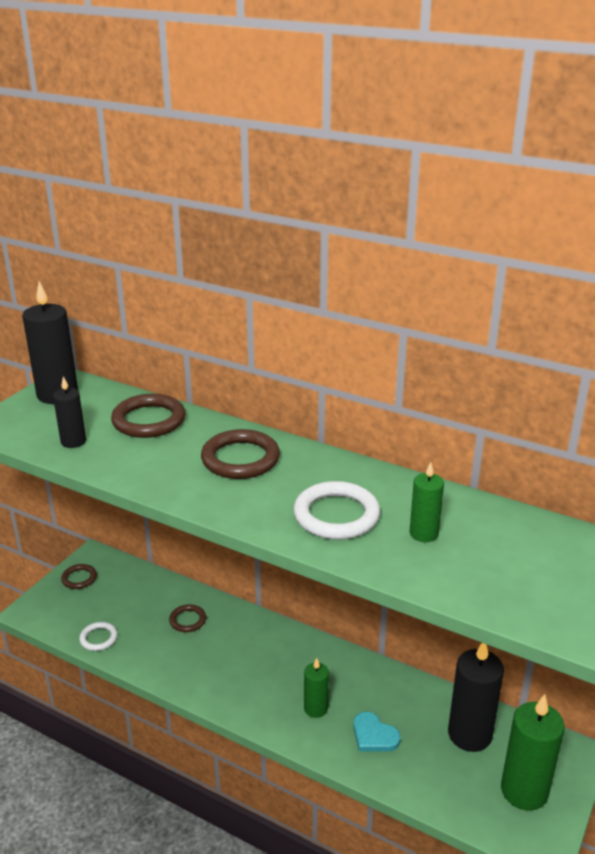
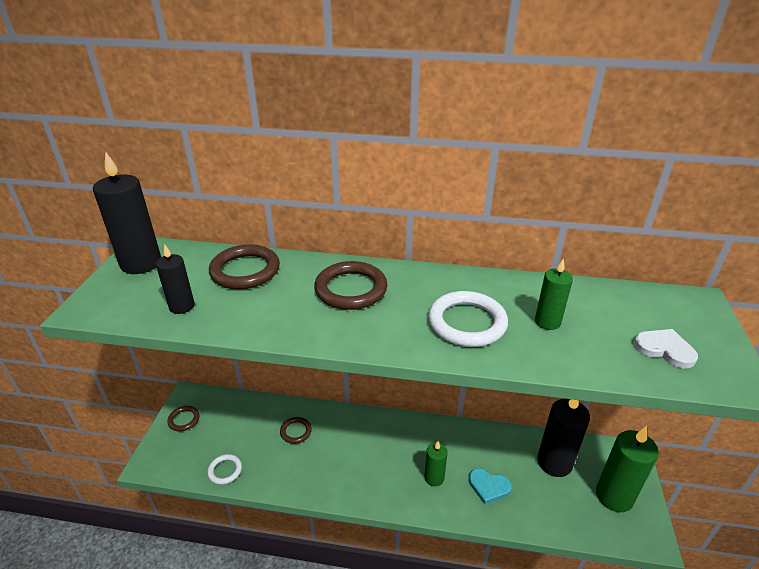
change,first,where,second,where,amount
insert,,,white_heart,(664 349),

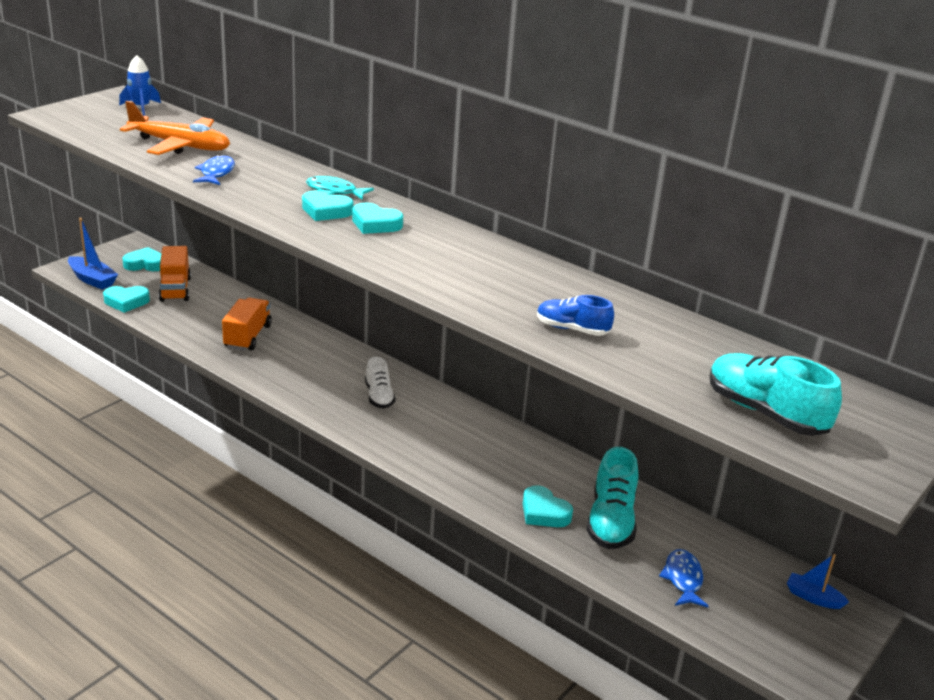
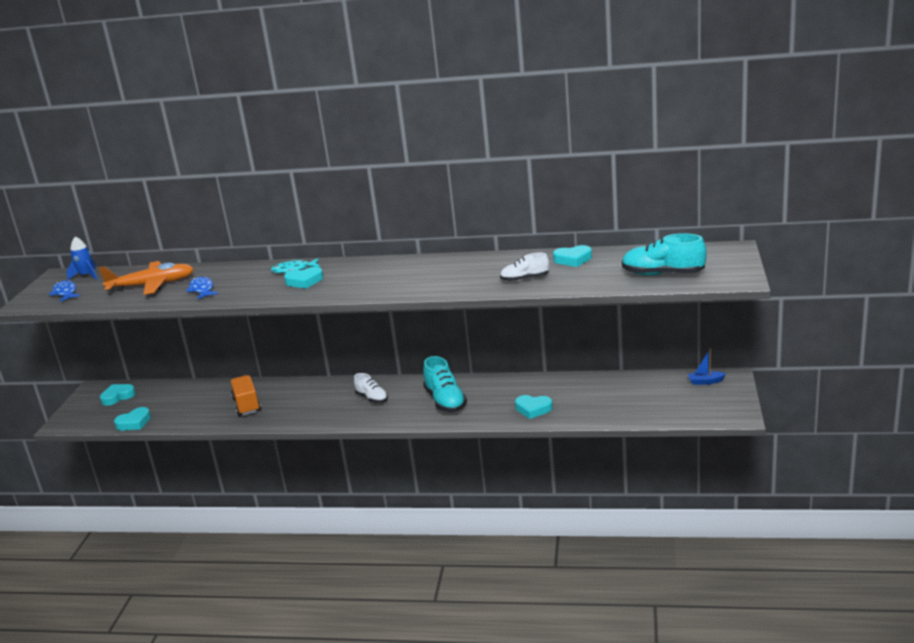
change,first,where,second,where,amount
delete,blue_boat,(92 279),,,
delete,orange_truck,(175 289),,,
move,turquoise_heart,(375 224),,(573 259),
move,turquoise_shoe,(611 521),,(445 401),
move,blue_fish,(683 579),,(65 293),
recolor,blue_shoe,(572 329),white_shoe,(525 279),

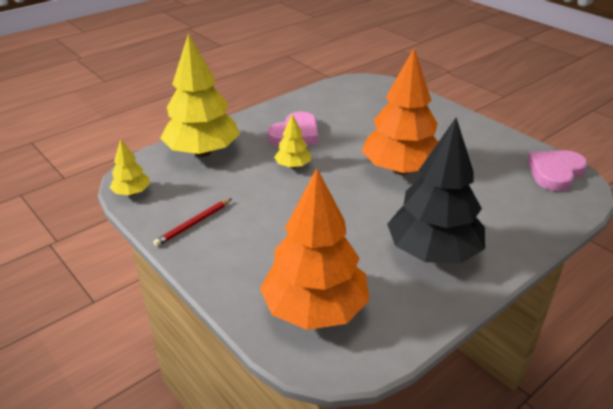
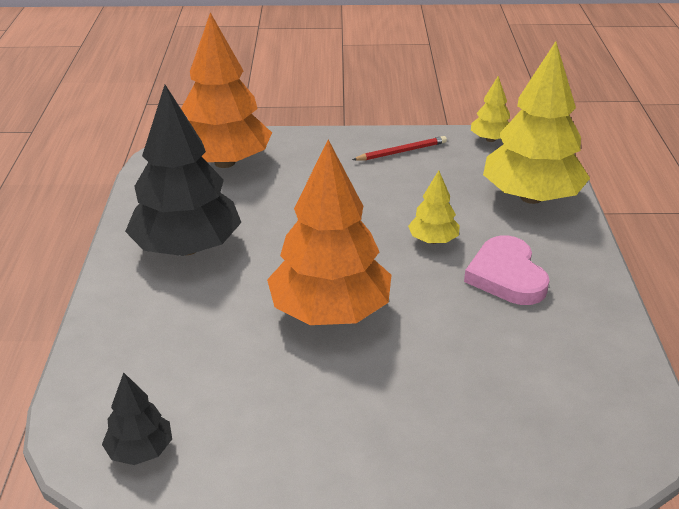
change,first,where,second,where,amount
replace,pink_heart,(555 172),black_tree,(140 450),
rotate,red_pencil,(193 224),,(401 152),75 degrees clockwise

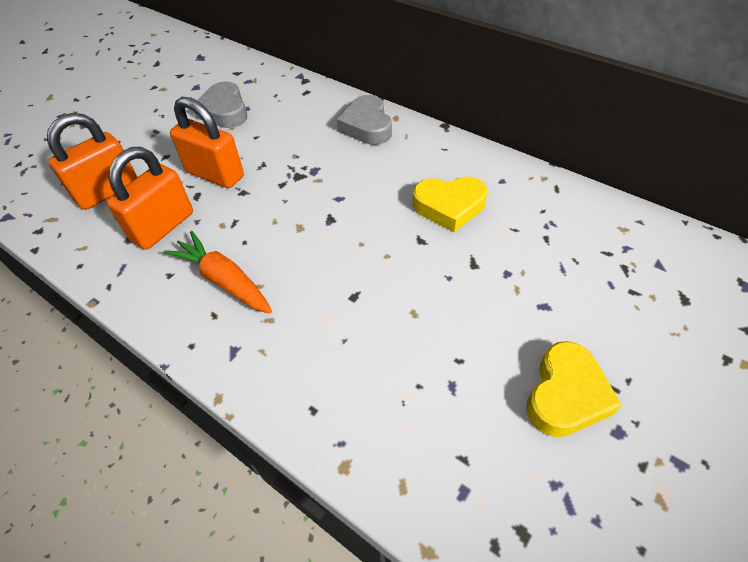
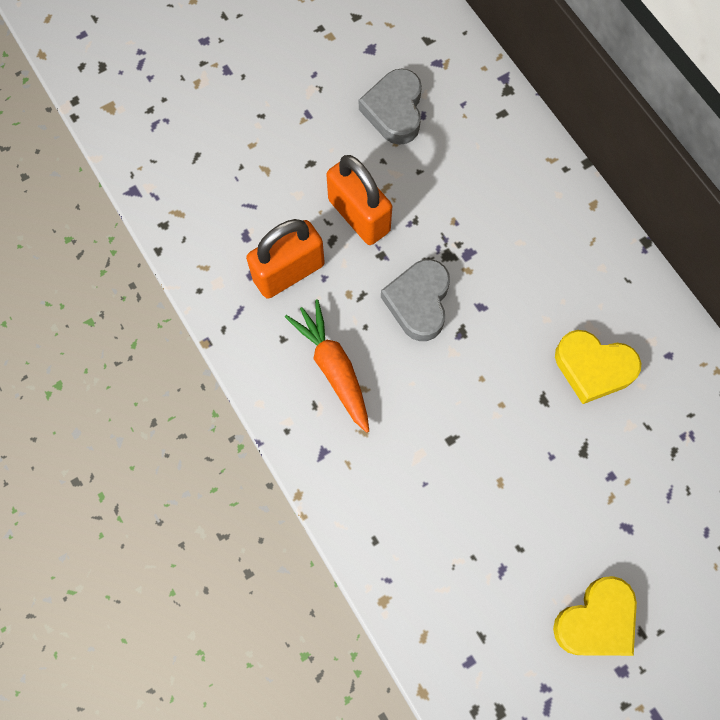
change,first,where,second,where,amount
delete,orange_padlock,(107 191),,,
move,grey_heart,(367 126),,(418 302),

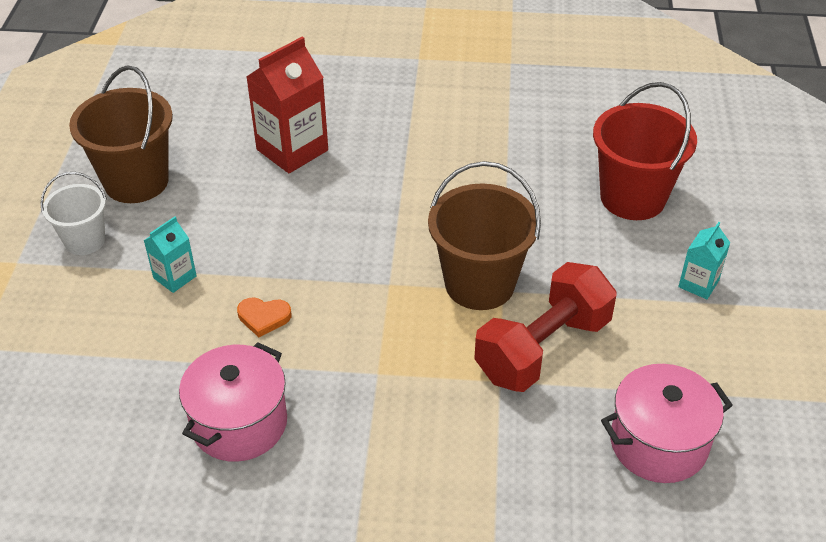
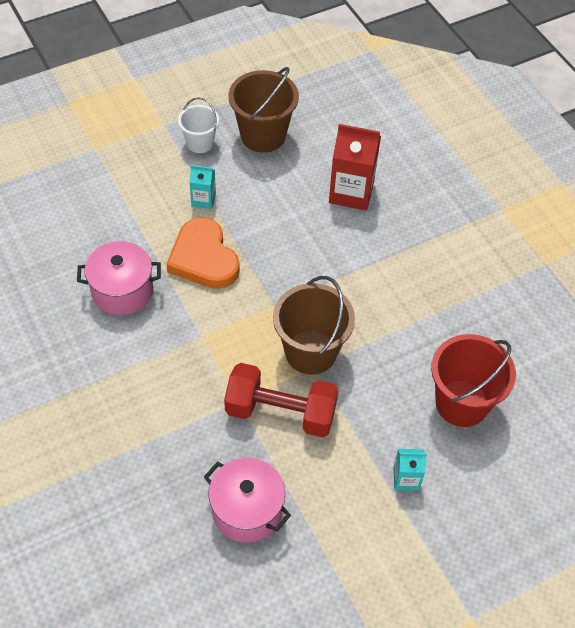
change,first,where,second,where,amount
resize,orange_heart,(263 317),,(203 258),x2.25

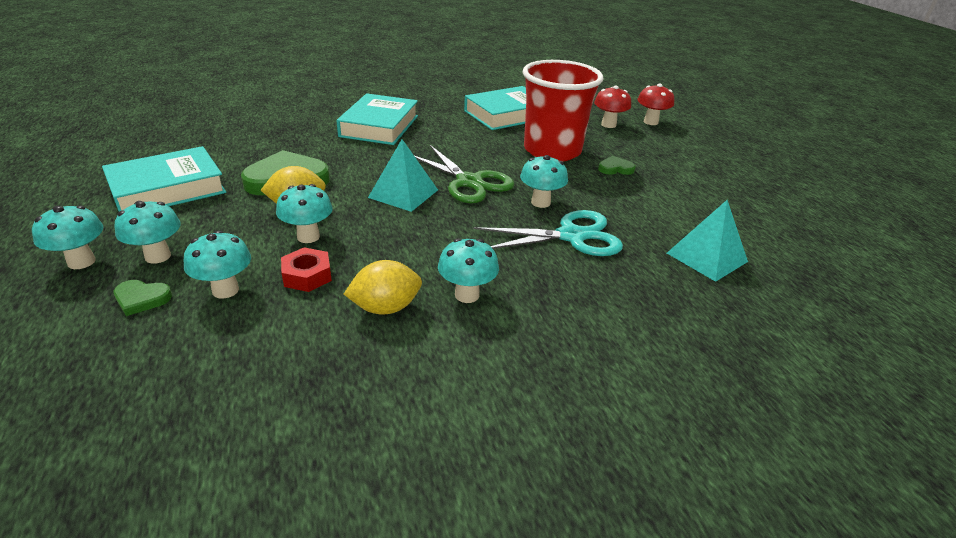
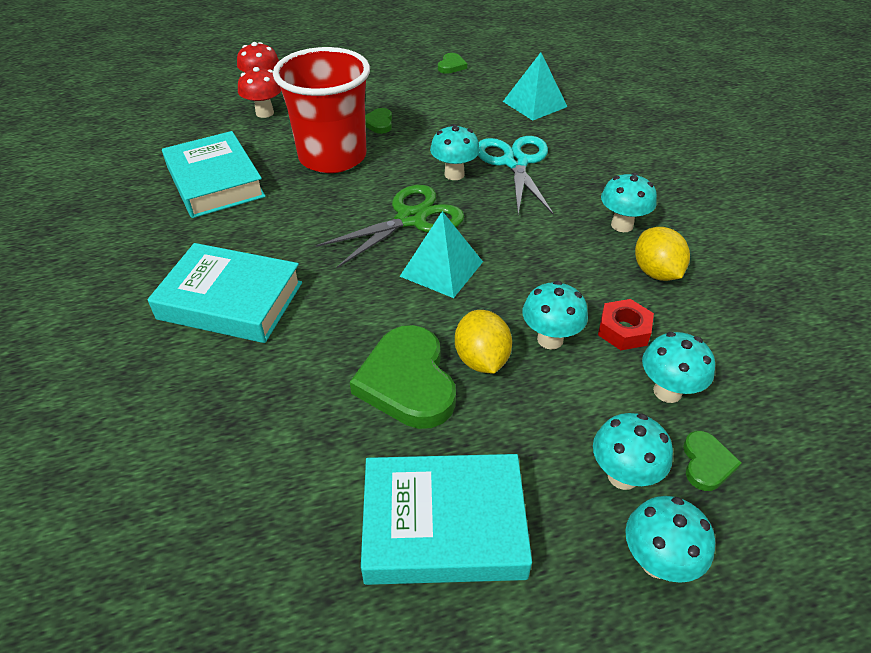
change,first,where,second,where,amount
insert,,,green_heart,(451 66),
rotate,turquoise_book,(167 189),,(443 525),60 degrees counterclockwise

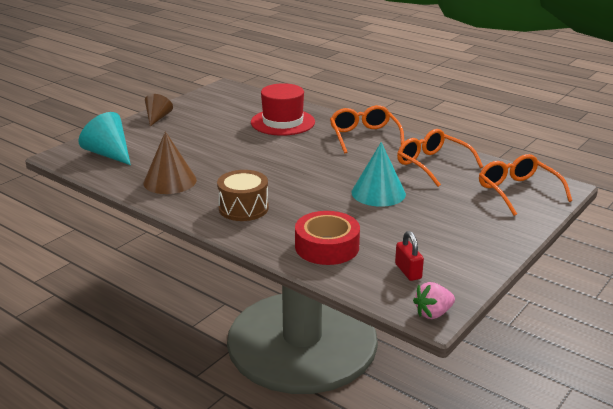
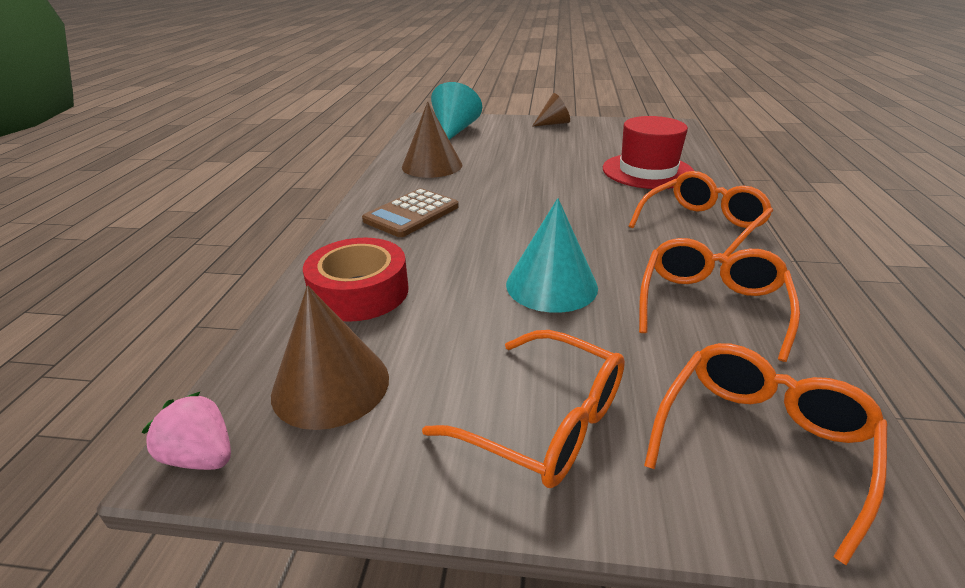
change,first,where,second,where,amount
insert,,,orange_glasses,(546 423),
replace,brown_drum,(243 208),brown_calculator,(411 214),
replace,red_padlock,(408 271),brown_cone,(331 385),

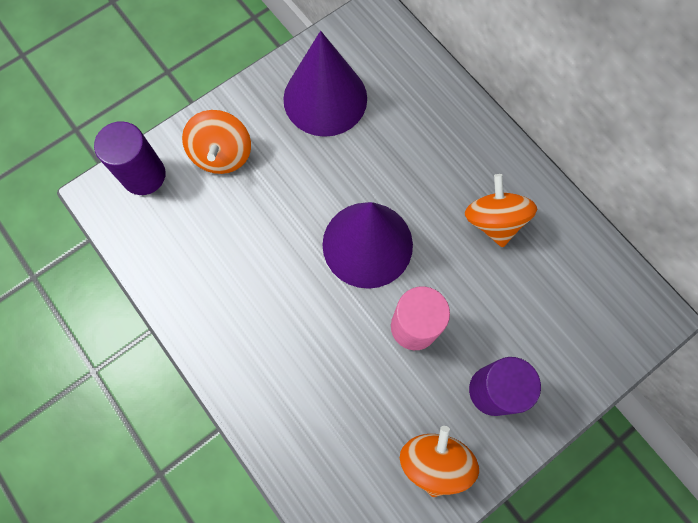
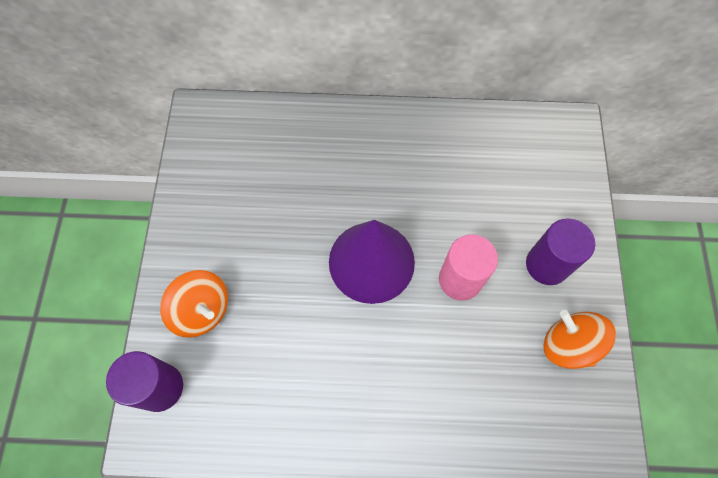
change,first,where,second,where,amount
delete,purple_cone,(325 98),,,
delete,orange_spinning_top,(493 221),,,

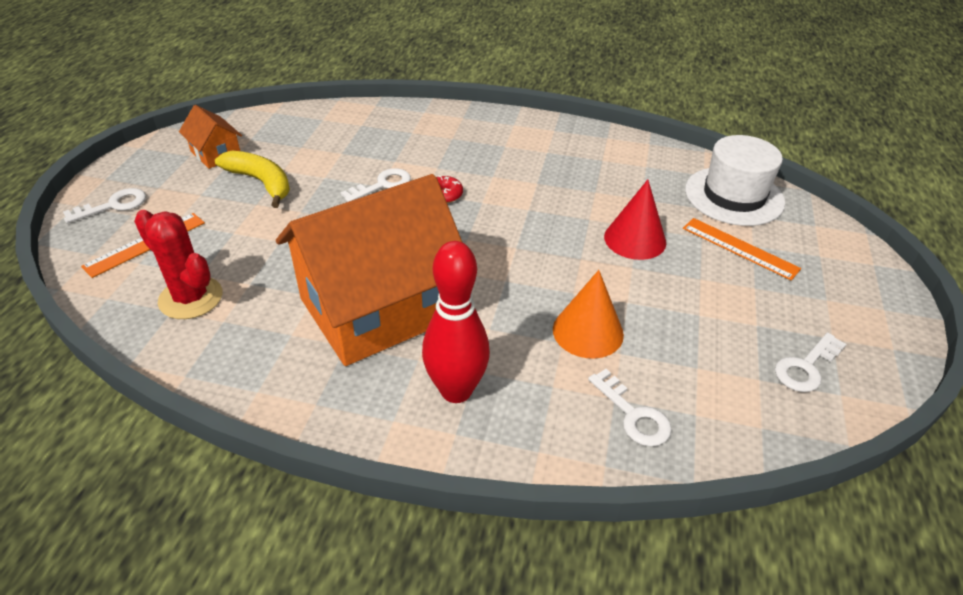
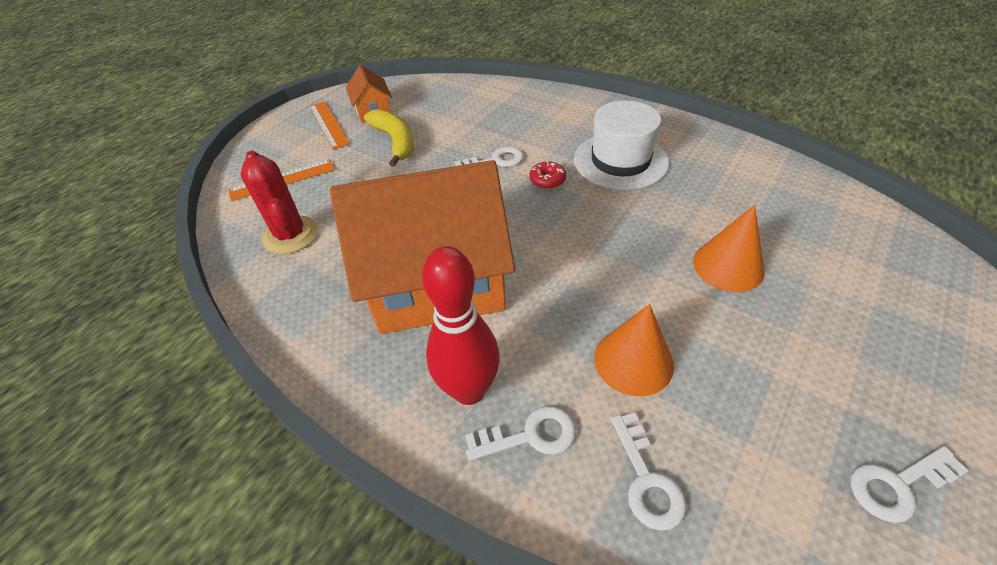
change,first,where,second,where,amount
move,white_key,(113 205),,(529 435),
move,orange_ruler,(739 248),,(328 124),
move,white_hat,(734 196),,(620 161),
recolor,red_cone,(635 239),orange_cone,(728 266),

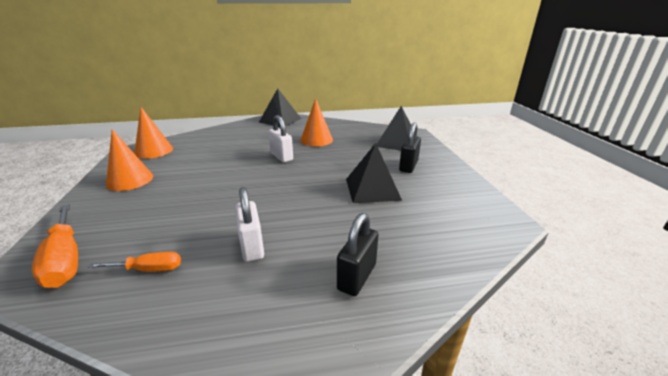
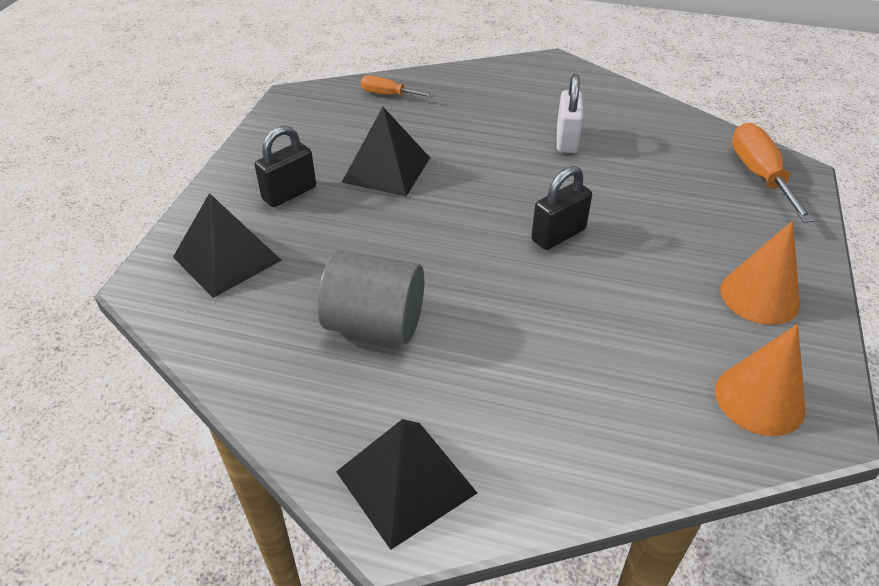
change,first,where,second,where,amount
delete,white_padlock,(281 156),,,
move,orange_screwdriver,(149 269),,(388 95),
move,black_padlock,(357 277),,(558 235),
replace,orange_cone,(316 140),grey_cylinder,(375 324),

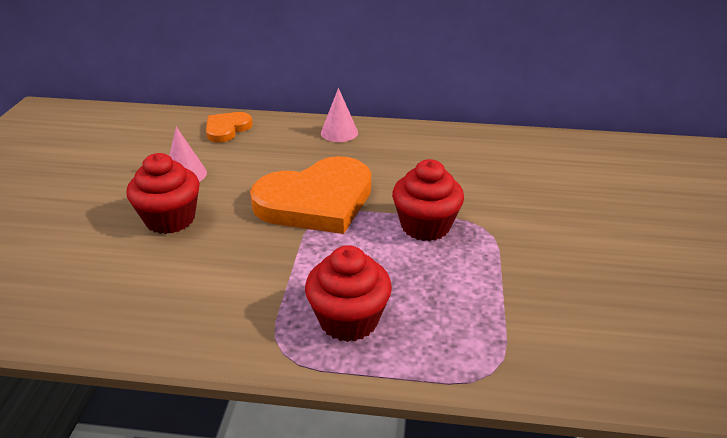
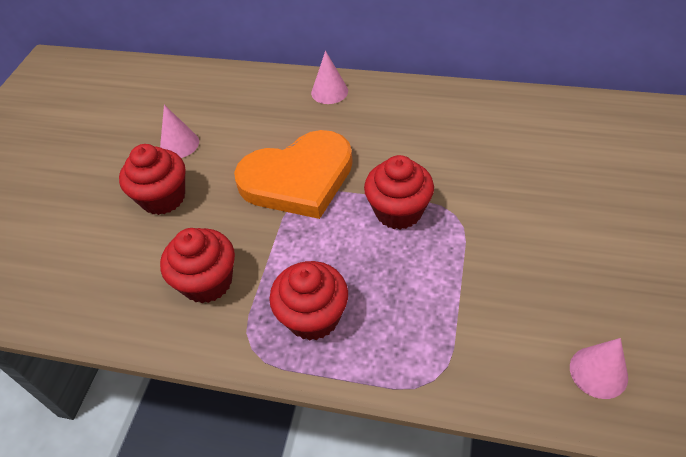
change,first,where,second,where,amount
delete,orange_heart,(227 129),,,
insert,,,red_cupcake,(207 282),
insert,,,pink_cone,(598 372),

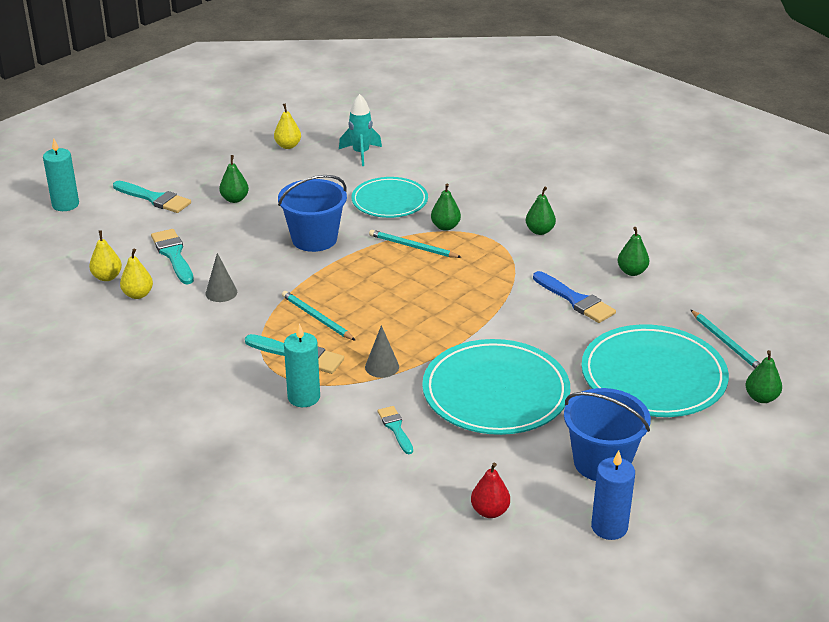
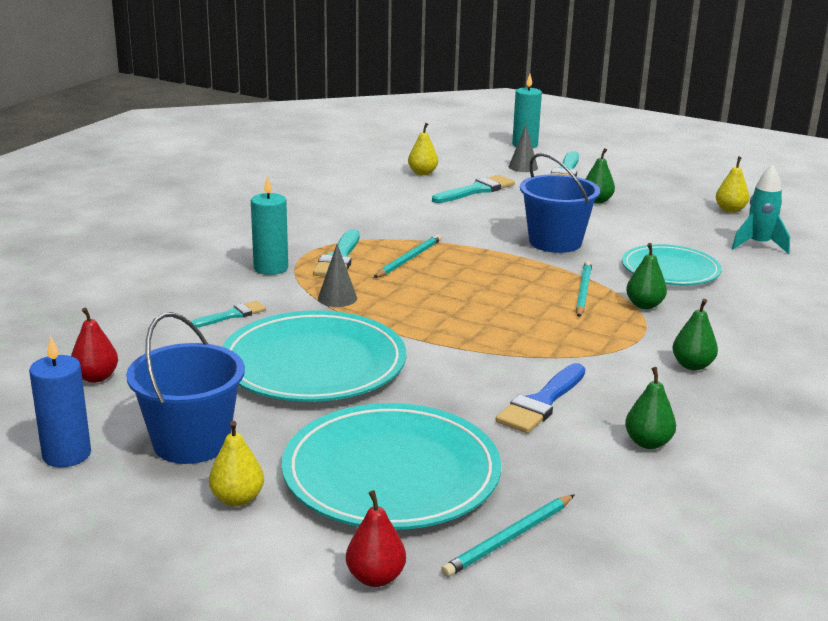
change,first,where,second,where,amount
move,yellow_pear,(138 294),,(237 499),
move,grey_cone,(221 292),,(523 167),
recolor,green_pear,(761 398),red_pear,(375 577),

